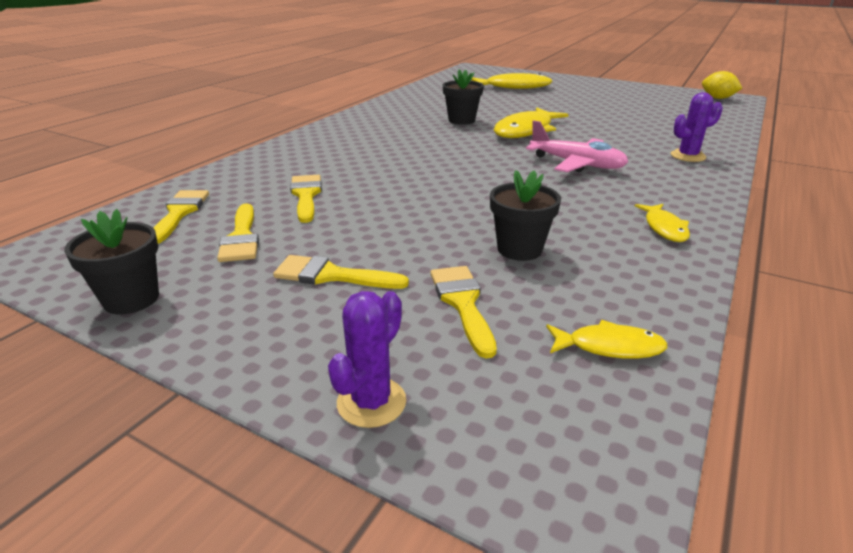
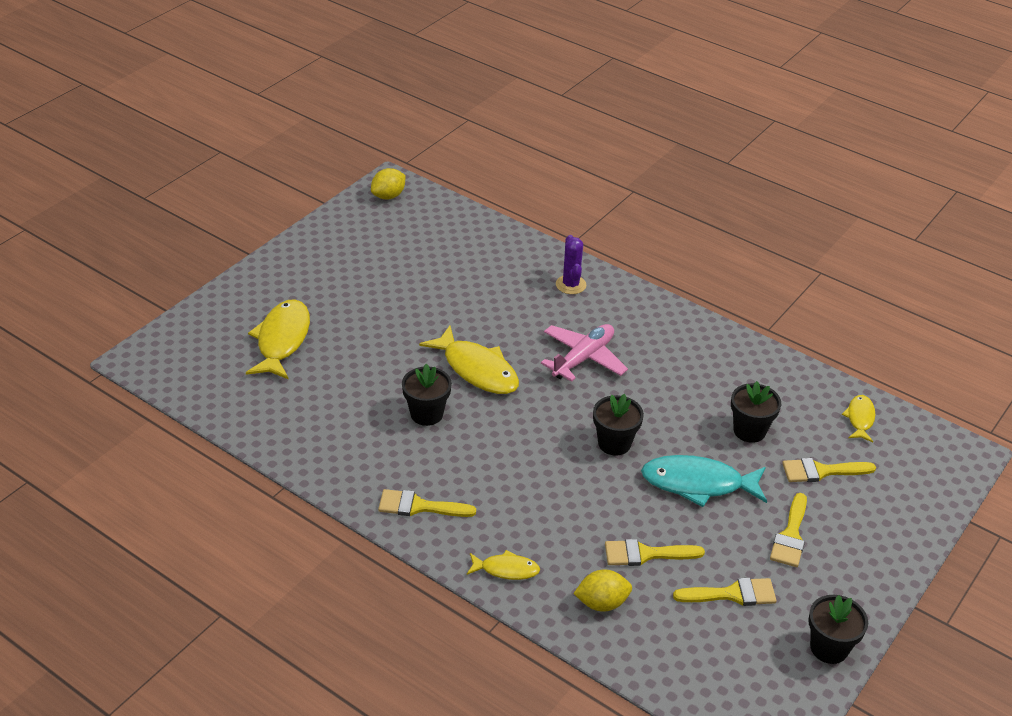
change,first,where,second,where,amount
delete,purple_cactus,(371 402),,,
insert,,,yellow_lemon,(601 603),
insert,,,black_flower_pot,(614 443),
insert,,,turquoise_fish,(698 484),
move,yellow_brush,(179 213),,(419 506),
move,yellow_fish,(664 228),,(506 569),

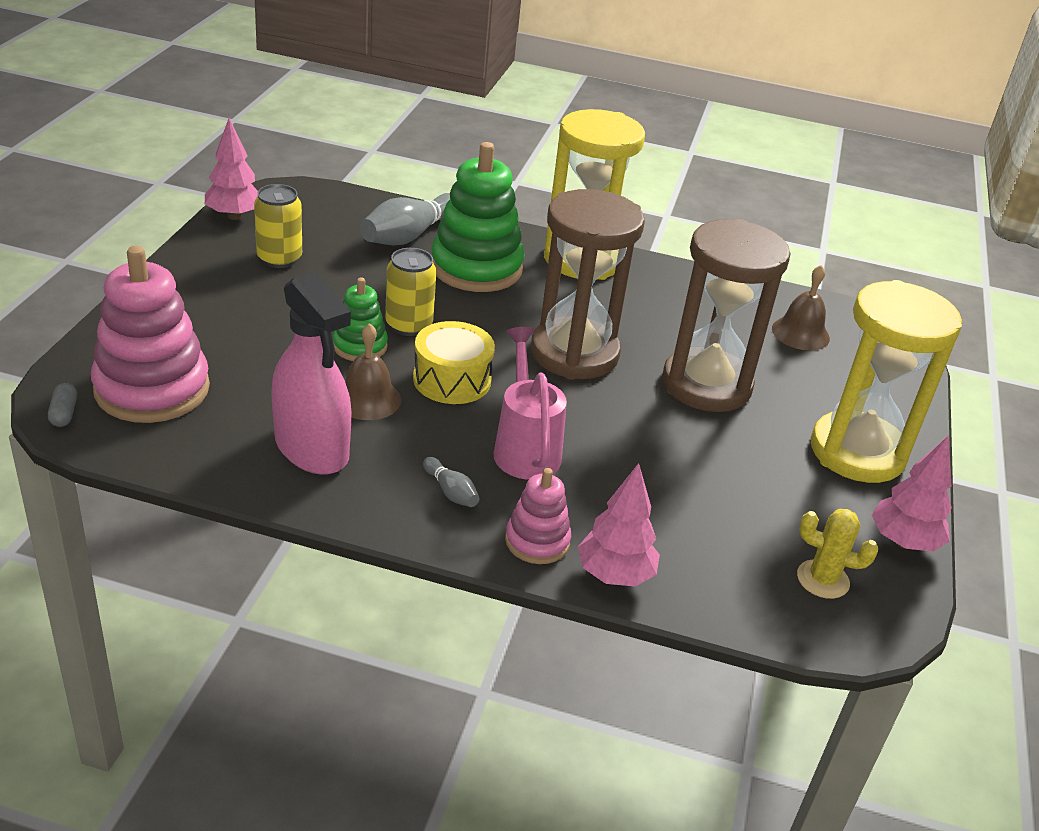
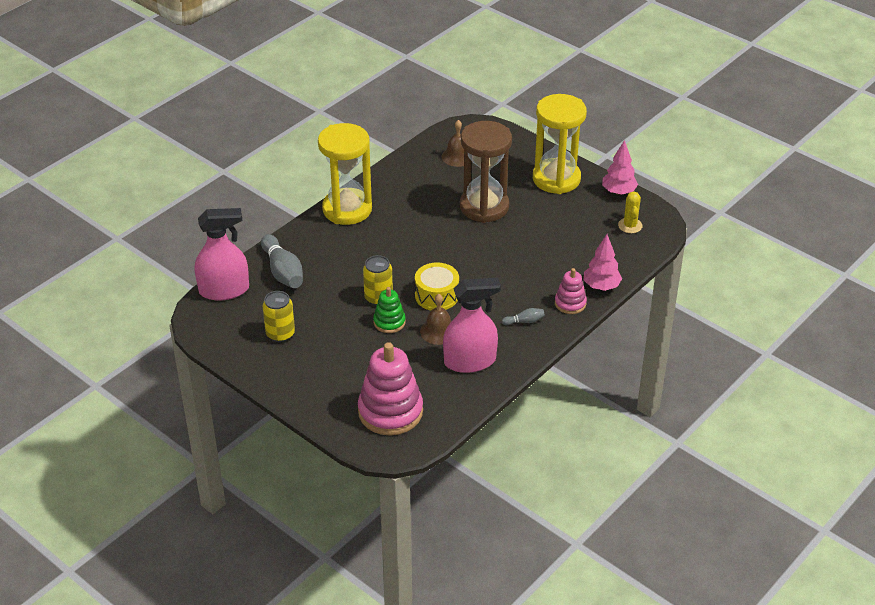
change,first,where,second,where,amount
delete,grey_capsule,(64 413),,,
delete,pink_tree,(234 216),,,
delete,green_stacking_toy,(476 268),,,
delete,pink_watering_can,(525 448),,,
delete,brown_hourglass,(574 353),,,
insert,,,pink_spray_bottle,(224 290),
rotate,yellow_cactus,(822 579),,(630 226),45 degrees counterclockwise

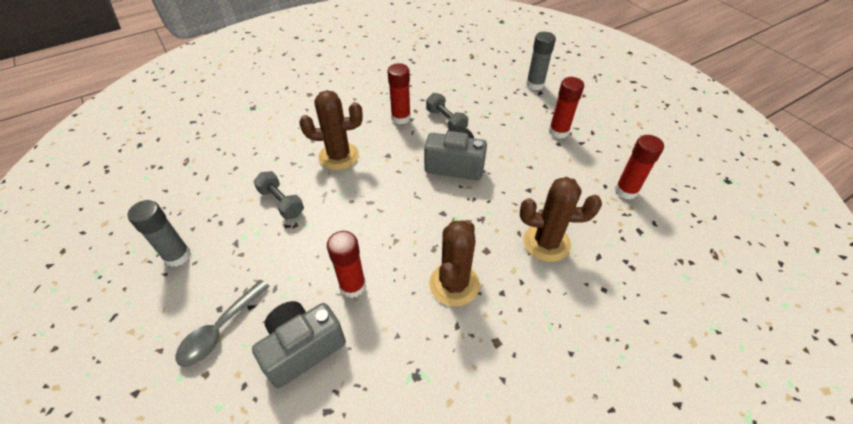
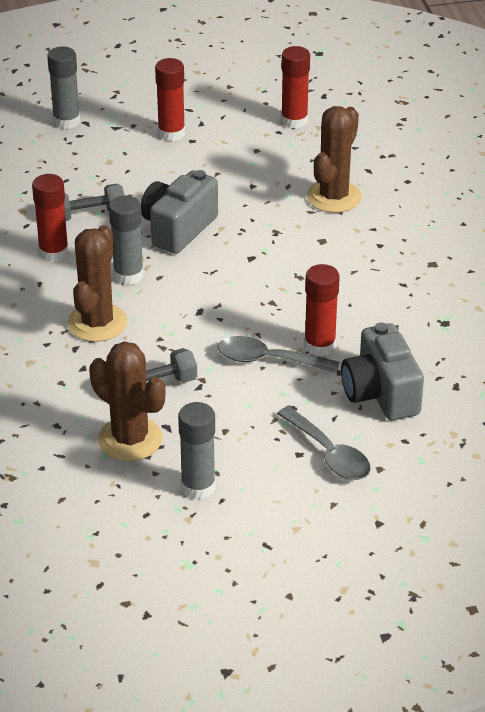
change,first,where,second,where,amount
insert,,,grey_glue_stick,(128 275),
insert,,,grey_spoon,(268 360),
move,brown_cactus,(454 284),,(130 439),

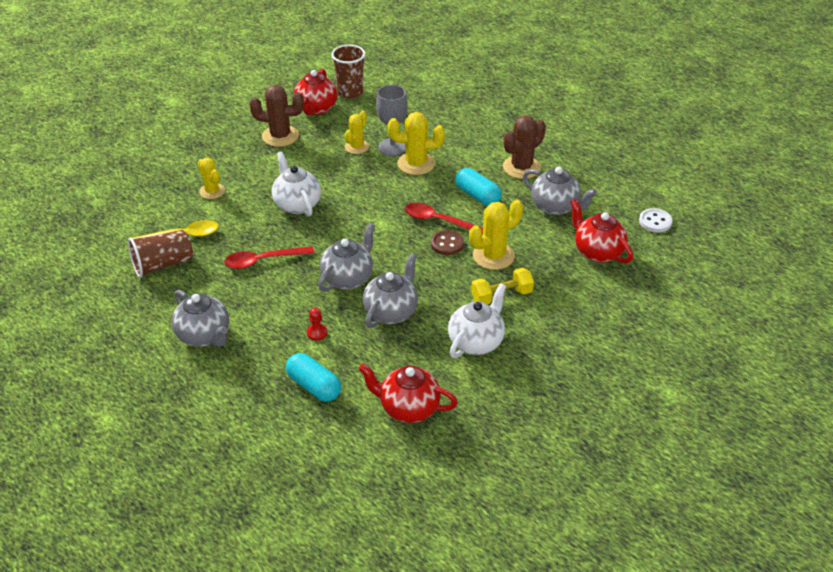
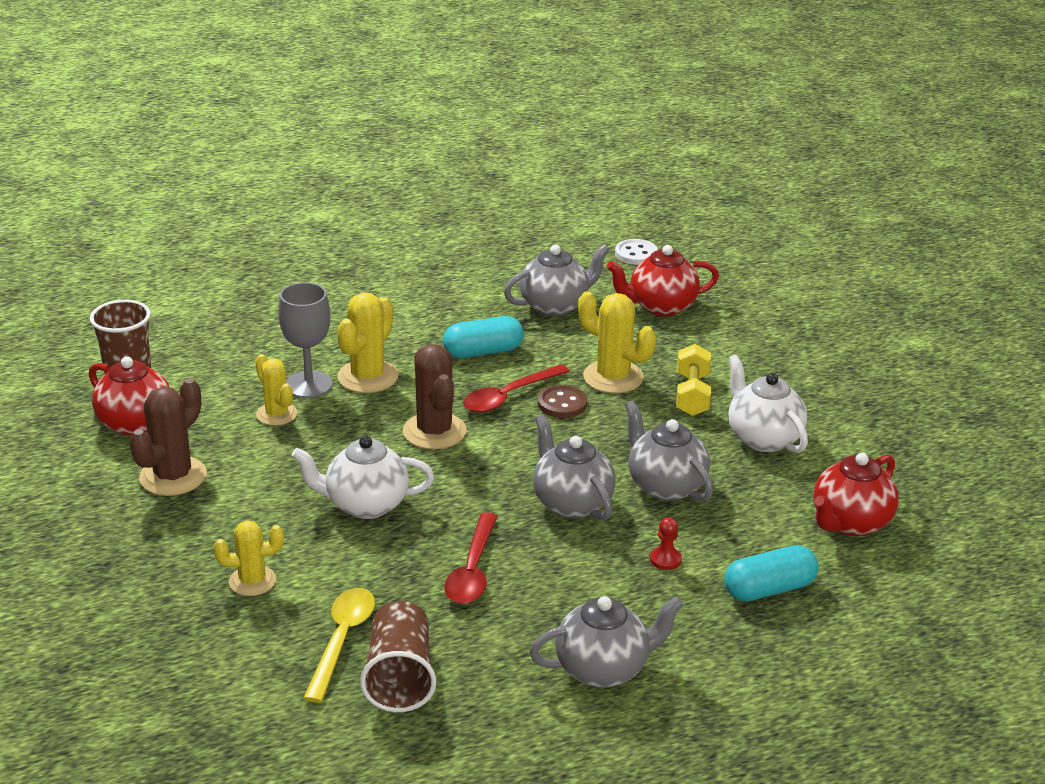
change,first,where,second,where,amount
move,brown_cactus,(521 167),,(434 431),
rotate,yellow_cactus,(493 256),,(613 377),45 degrees counterclockwise

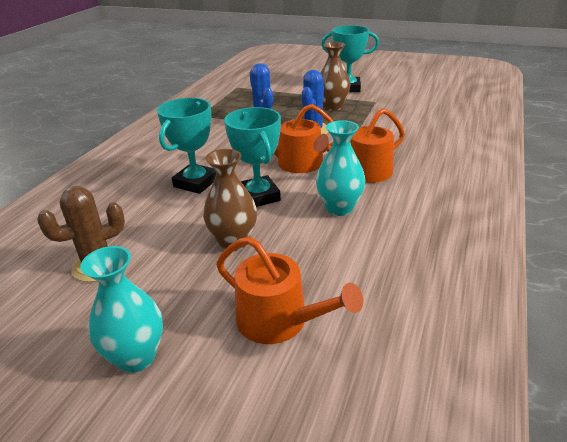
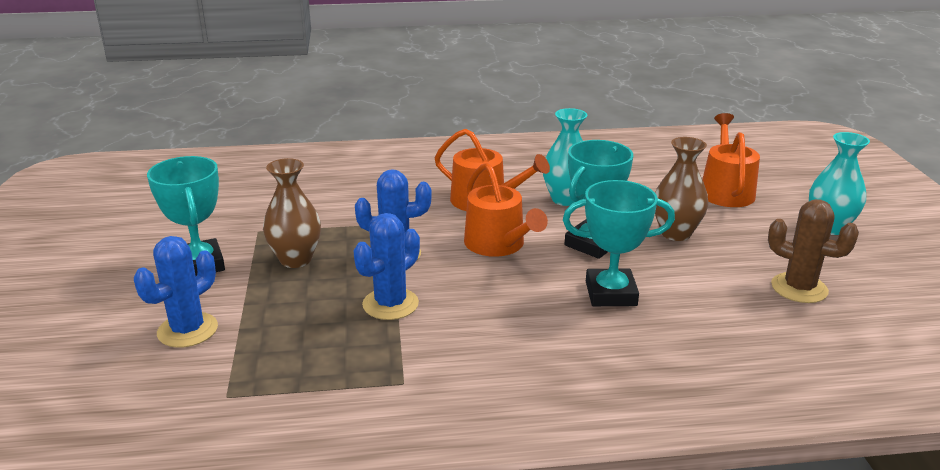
change,first,where,second,where,amount
insert,,,blue_cactus,(187 330),

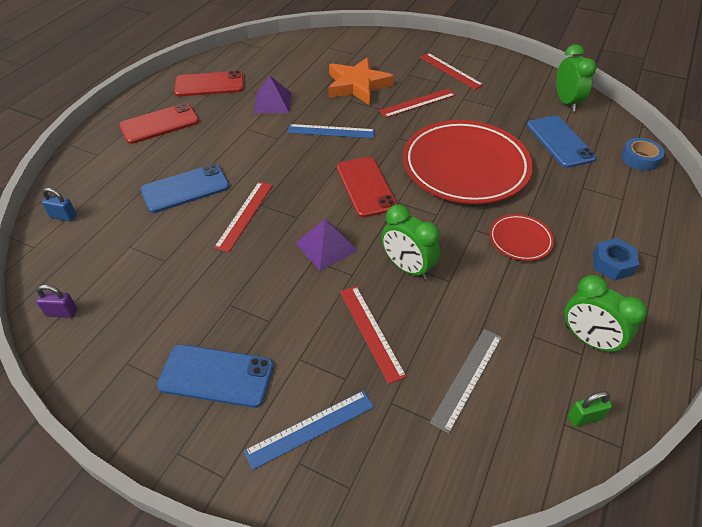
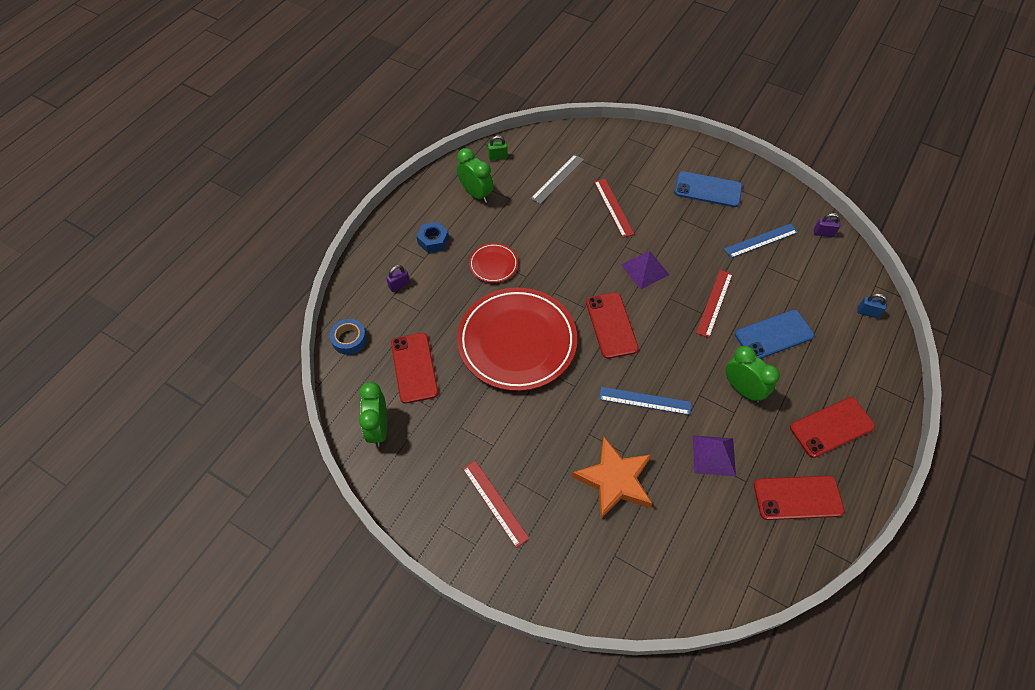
change,first,where,second,where,amount
delete,red_ruler,(417 103),,,
insert,,,purple_padlock,(399 285),
move,blue_ruler,(310 429),,(761 240),
move,green_clock,(407 267),,(742 389),
recolor,blue_phone,(560 141),red_phone,(414 367),

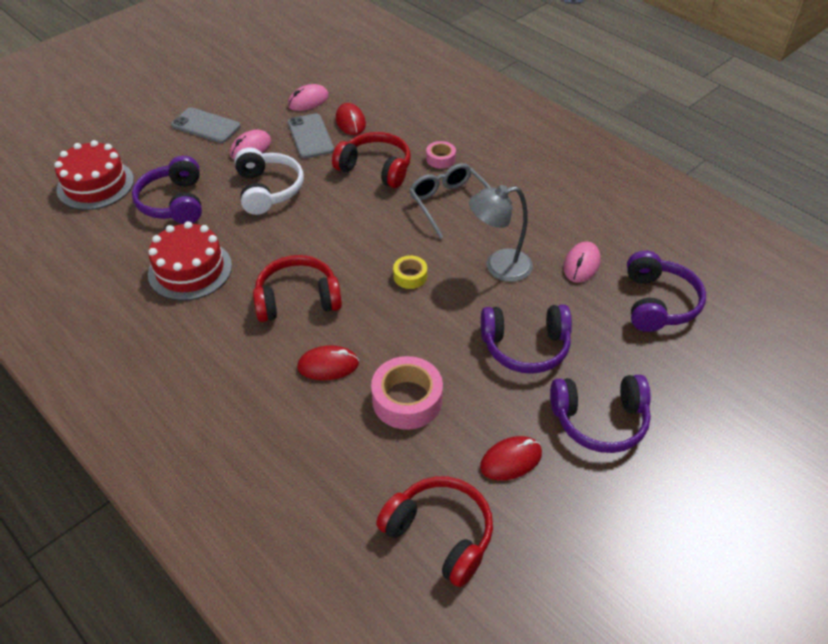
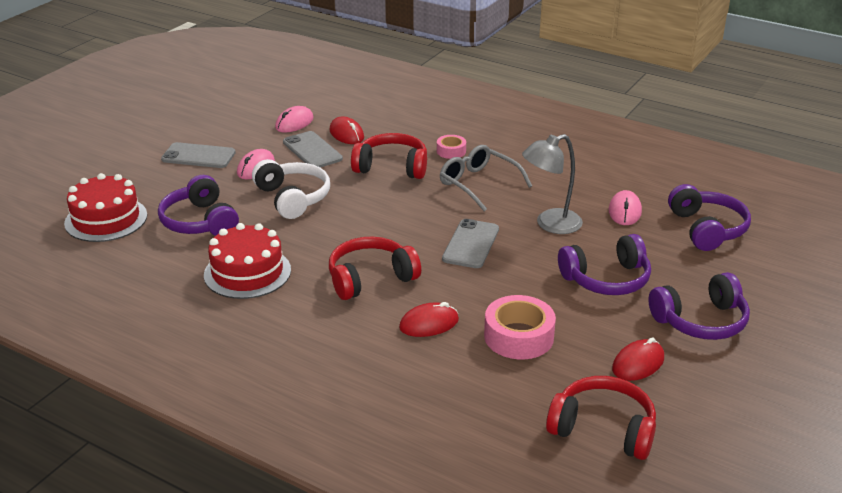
change,first,where,second,where,amount
replace,yellow_tape,(410 276),grey_phone,(470 244),

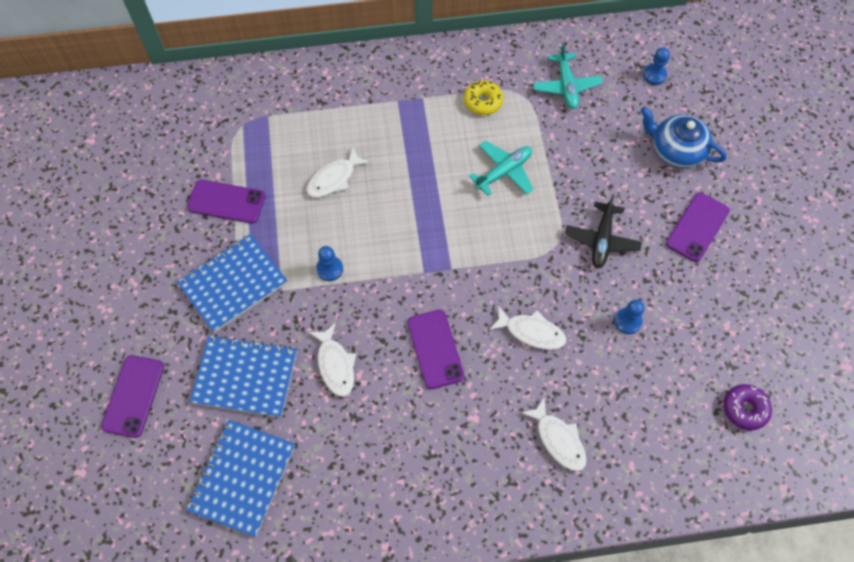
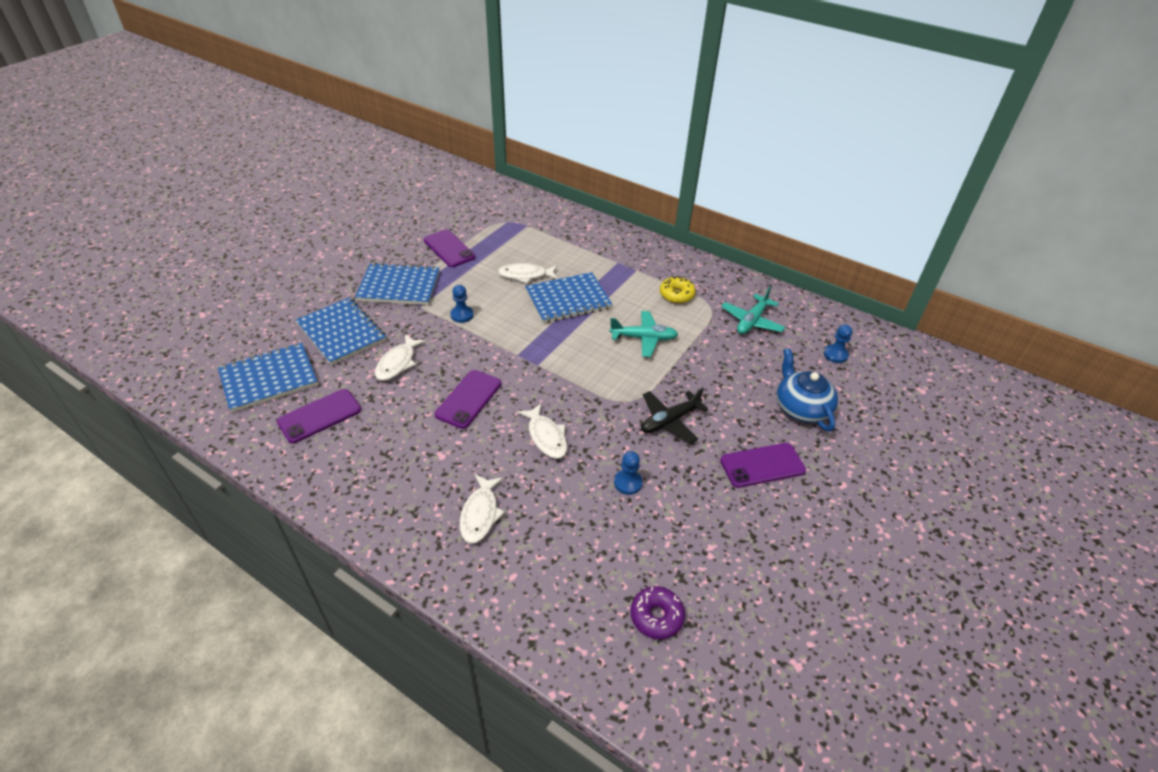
change,first,where,second,where,amount
insert,,,blue_notebook,(568 299),
move,purple_phone,(133 396),,(320 416),

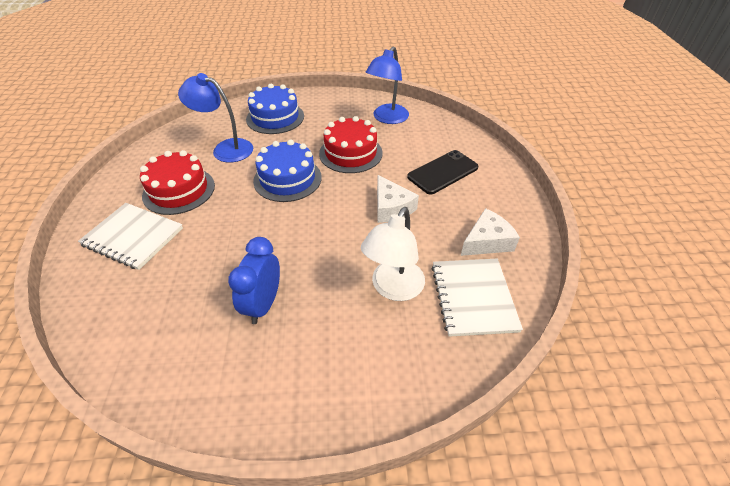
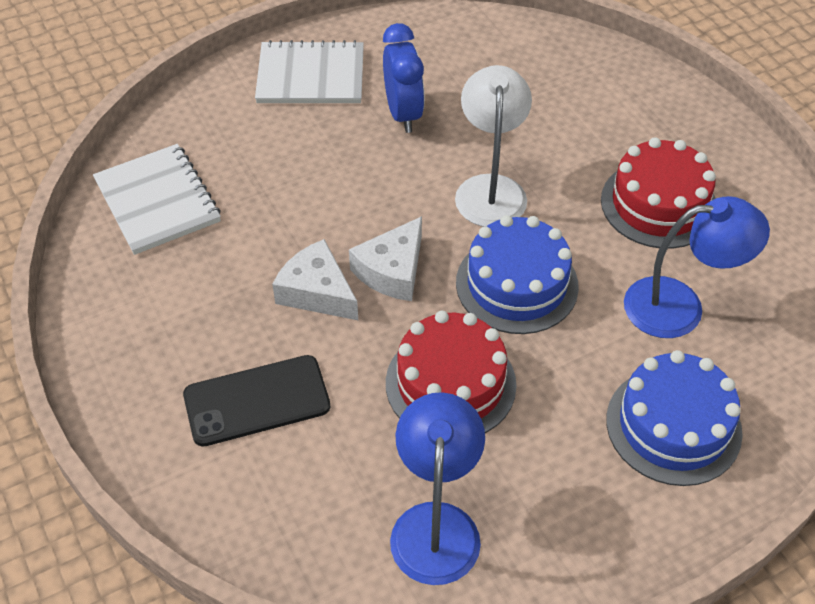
change,first,where,second,where,amount
move,white_notebook,(133 237),,(311 76),
move,white_lamp,(393 288),,(490 189),
move,white_cheese,(487 241),,(392 270),
rotate,black_phone,(443 172),,(257 401),45 degrees clockwise

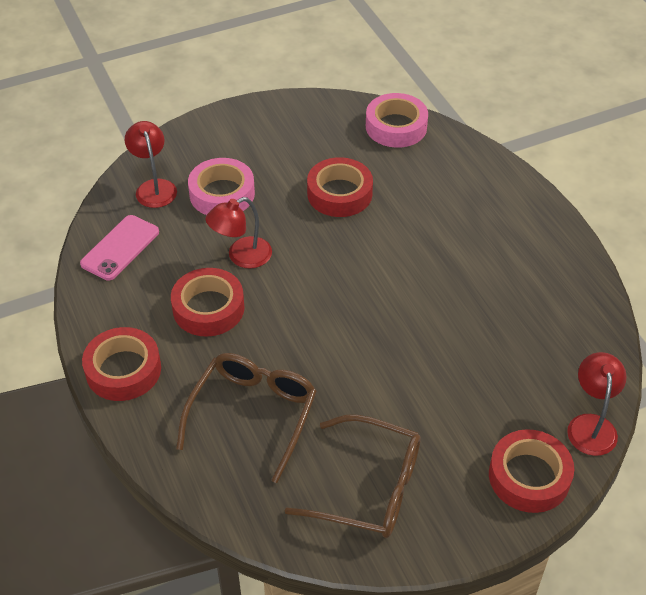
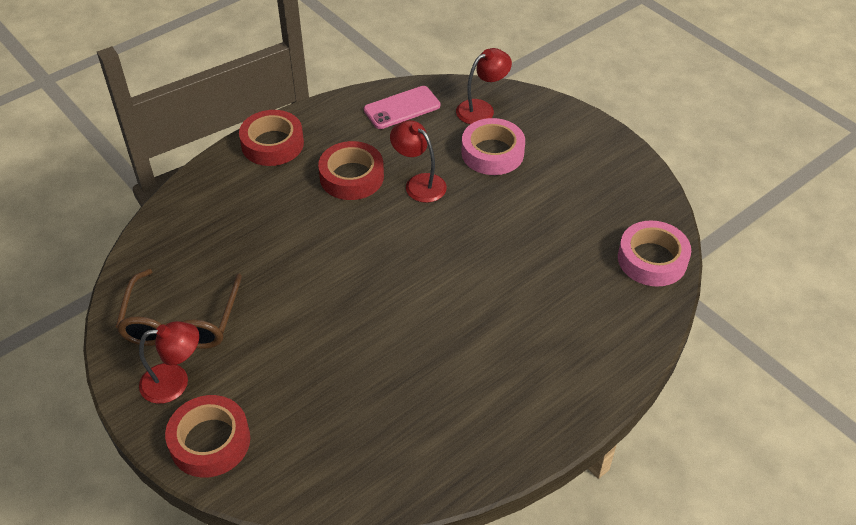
change,first,where,second,where,amount
delete,brown_glasses,(253 414),,,
delete,red_tape,(339 193),,,
move,red_lamp,(591 425),,(175 382),
rotate,pink_phone,(120 248),,(402 108),45 degrees counterclockwise

